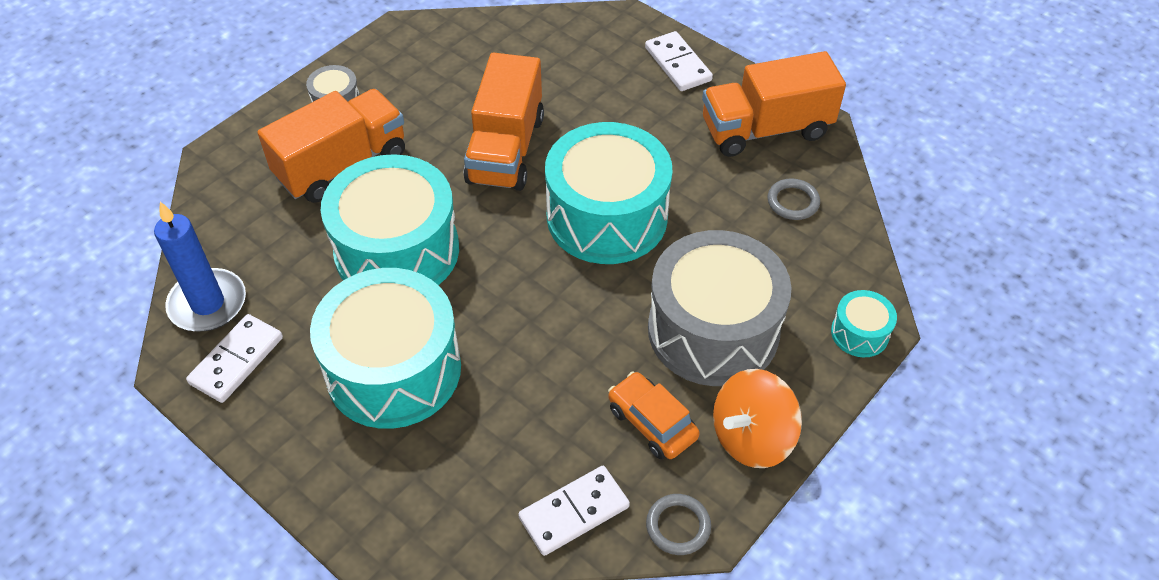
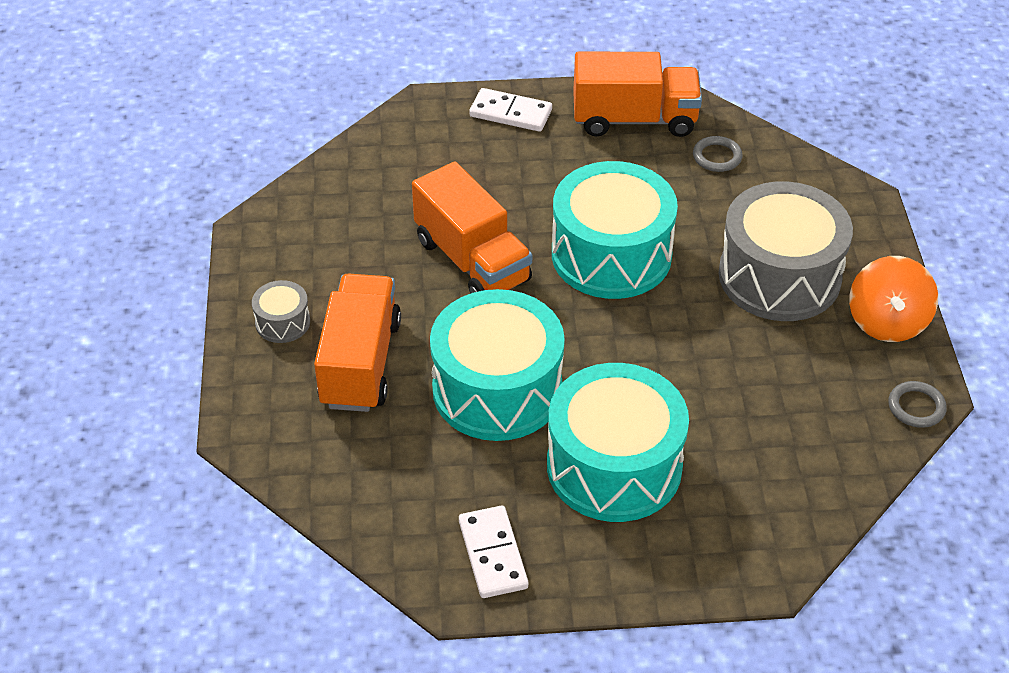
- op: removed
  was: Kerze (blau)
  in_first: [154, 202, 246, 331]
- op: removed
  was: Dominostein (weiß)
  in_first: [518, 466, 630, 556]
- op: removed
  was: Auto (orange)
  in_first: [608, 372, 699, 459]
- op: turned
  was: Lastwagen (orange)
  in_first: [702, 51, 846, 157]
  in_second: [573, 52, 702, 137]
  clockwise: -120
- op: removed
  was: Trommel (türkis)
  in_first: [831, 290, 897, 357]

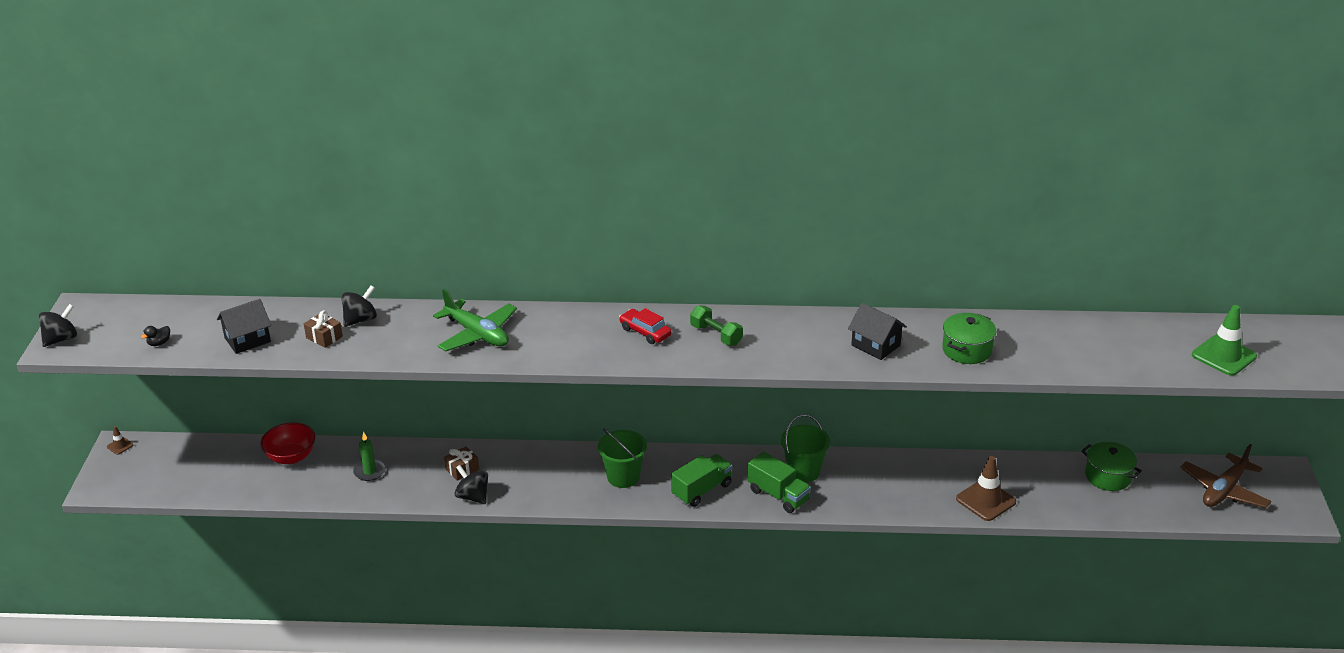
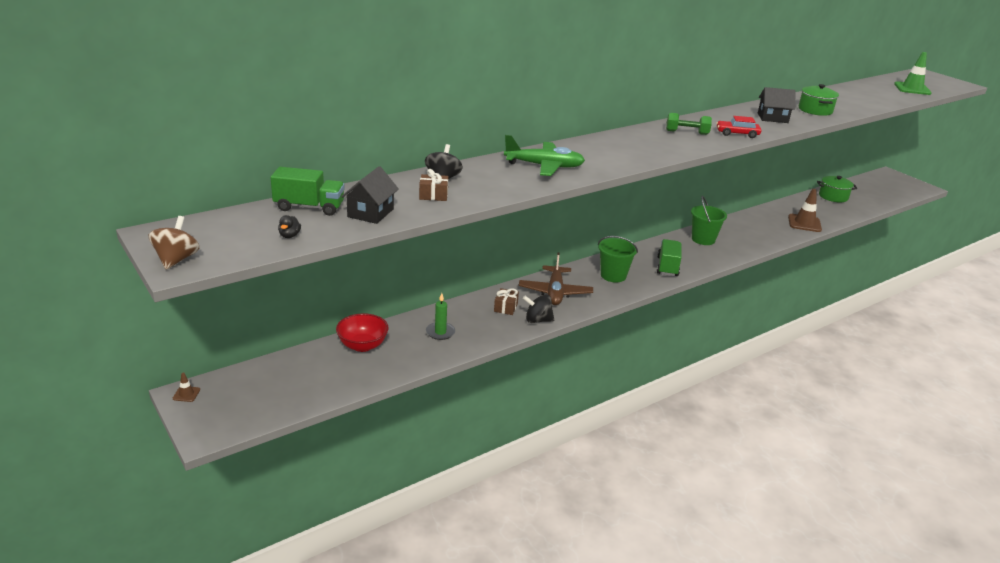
- op: recoloured
  was: Kreisel (schwarz)
  now: Kreisel (braun)
  in_first: [39, 304, 77, 347]
  in_second: [149, 216, 199, 270]
- op: moved
  was: Auto (rot)
  in_first: [619, 308, 672, 344]
  in_second: [716, 116, 761, 138]
- op: moved
  was: Lastwagen (grün)
  in_first: [748, 451, 811, 513]
  in_second: [271, 167, 345, 216]
- op: moved
  was: Flugzeug (braun)
  in_first: [1180, 444, 1271, 508]
  in_second: [519, 253, 593, 305]

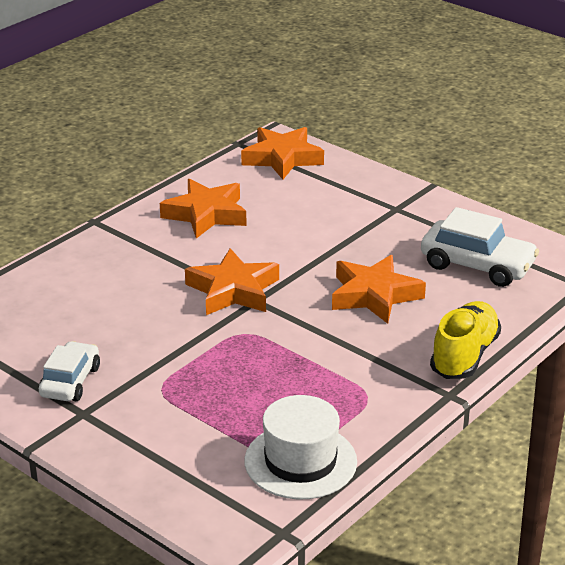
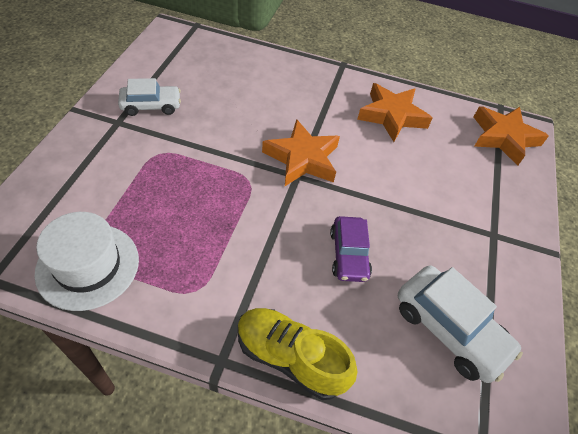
- op: replaced
  was: Stern (orange)
  now: Auto (lila)
  in_first: [332, 255, 426, 324]
  in_second: [330, 216, 372, 282]
- op: turned
  was: Auto (weiß)
  in_first: [421, 207, 539, 287]
  in_second: [398, 265, 523, 383]
  clockwise: -45
- op: turned
  was: Schuh (gelb)
  in_first: [430, 301, 501, 379]
  in_second: [238, 308, 358, 400]
  clockwise: -150

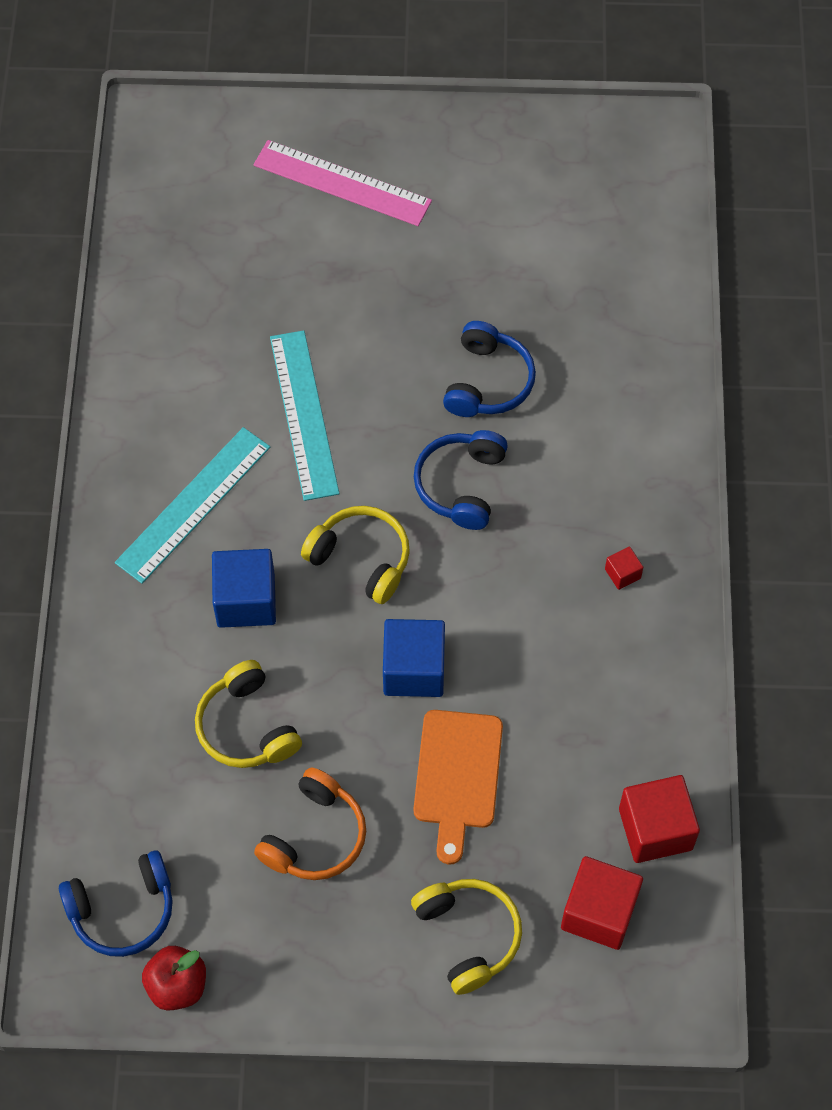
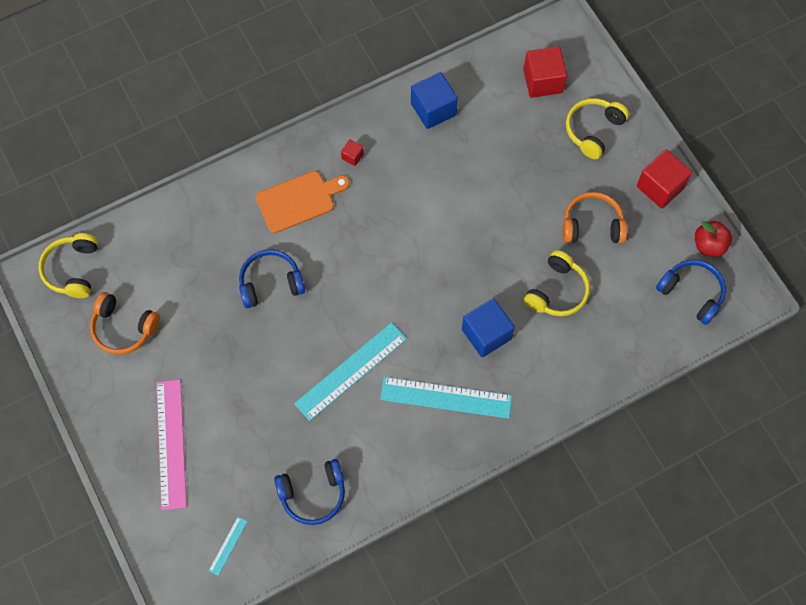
- op: moved
  was: Kopfhörer (gelb)
  in_first: [301, 506, 410, 604]
  in_second: [39, 233, 98, 298]
- op: moved
  was: Kubus (blau)
  in_first: [383, 619, 445, 697]
  in_second: [411, 72, 458, 129]
- op: moved
  was: Schneidebrett (orange)
  in_first: [413, 710, 503, 865]
  in_second: [256, 171, 350, 233]
- op: moved
  was: Kopfhörer (blau)
  in_first: [414, 430, 508, 530]
  in_second: [274, 459, 345, 525]
- op: moved
  was: Kubus (rot)
  in_first: [619, 775, 700, 863]
  in_second: [637, 150, 692, 209]
- op: added
  now: Kopfhörer (orange)
  in_second: [90, 292, 160, 354]
- op: added
  now: Lineal (türkis)
  in_second: [209, 517, 247, 576]

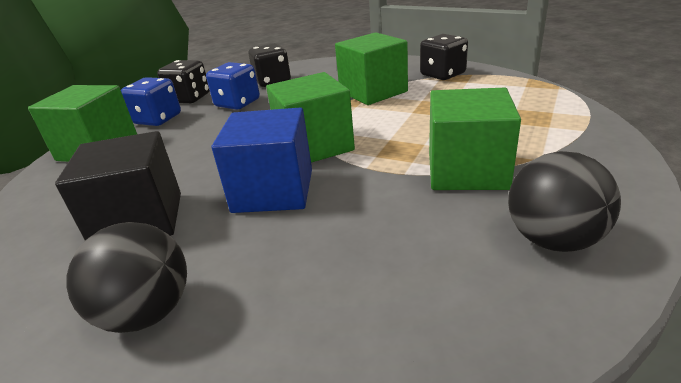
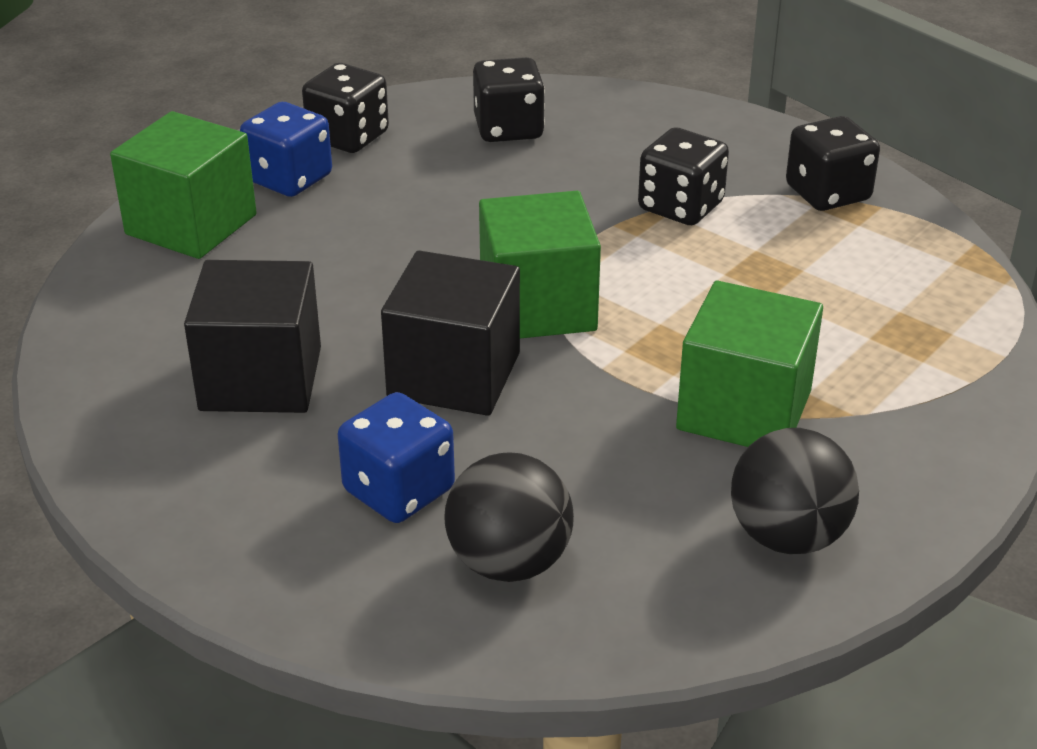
- op: moved
  was: Ball (schwarz)
  in_first: [66, 222, 187, 333]
  in_second: [444, 452, 574, 582]
- op: moved
  was: Spielwürfel (blau)
  in_first: [206, 62, 260, 110]
  in_second: [338, 392, 455, 523]
- op: recoloured
  was: Kubus (blau)
  now: Kubus (schwarz)
  in_first: [212, 107, 312, 213]
  in_second: [381, 251, 520, 416]
- op: replaced
  was: Kubus (grün)
  now: Spielwürfel (schwarz)
  in_first: [335, 32, 408, 105]
  in_second: [638, 128, 729, 225]

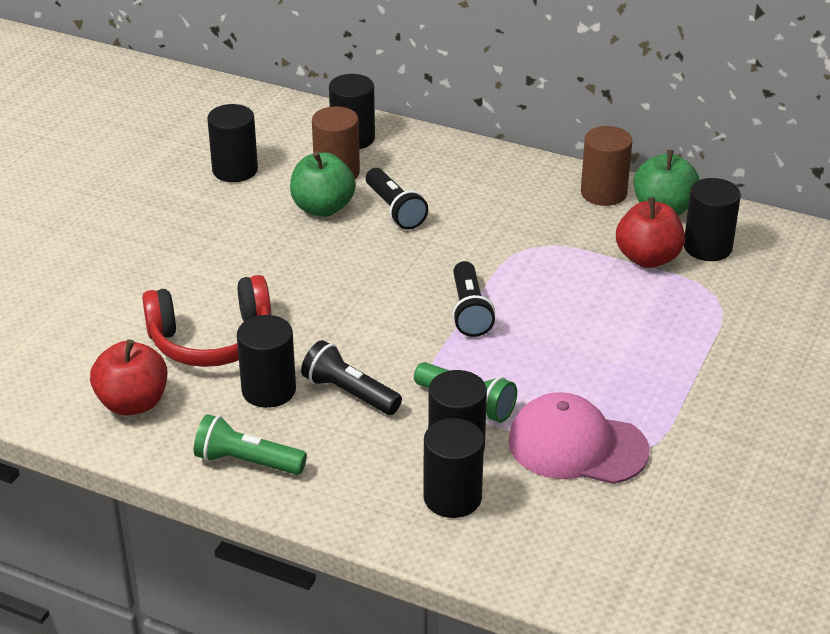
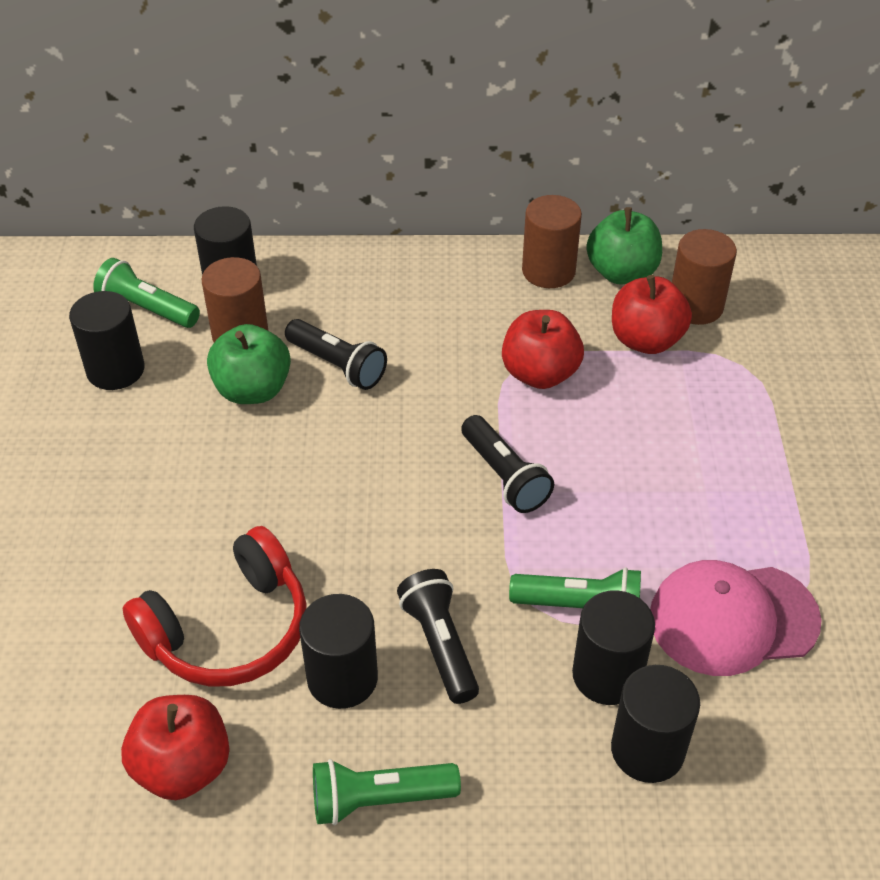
- op: turned
  was: Taschenlampe (schwarz)
  in_first: [301, 340, 402, 415]
  in_second: [397, 569, 479, 704]
  clockwise: 60
- op: recoloured
  was: Vollzylinder (schwarz)
  now: Vollzylinder (braun)
  in_first: [684, 178, 741, 261]
  in_second: [672, 229, 737, 325]
- op: added
  now: Taschenlampe (grün)
  in_second: [93, 258, 200, 328]
- op: added
  now: Apfel (rot)
  in_second: [502, 310, 584, 389]

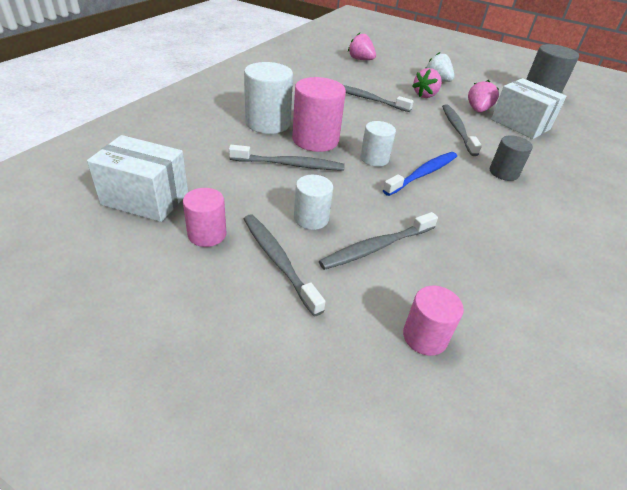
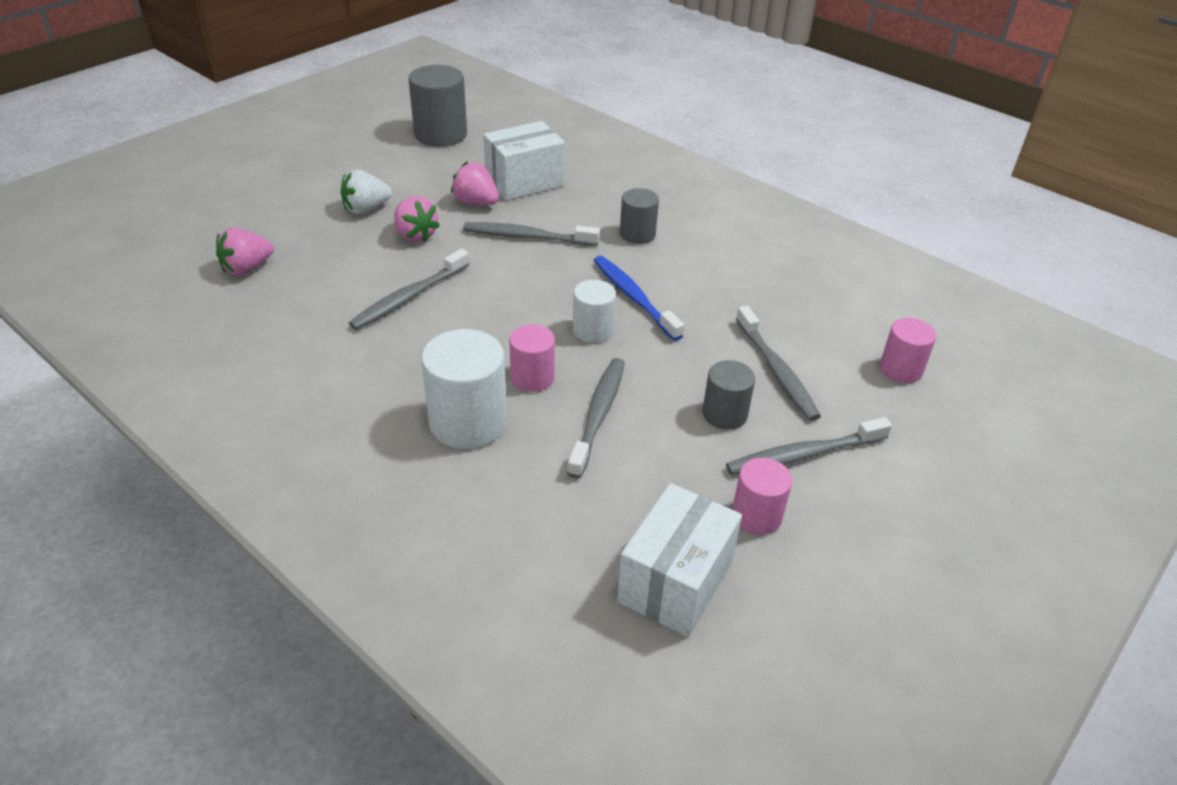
- op: resized
  was: Vollzylinder (rosa)
  in_first: [292, 77, 346, 152]
  in_second: [509, 325, 555, 392]
  ratio: 0.6
- op: recoloured
  was: Vollzylinder (weiß)
  now: Vollzylinder (grau)
  in_first: [294, 175, 333, 230]
  in_second: [703, 360, 755, 430]

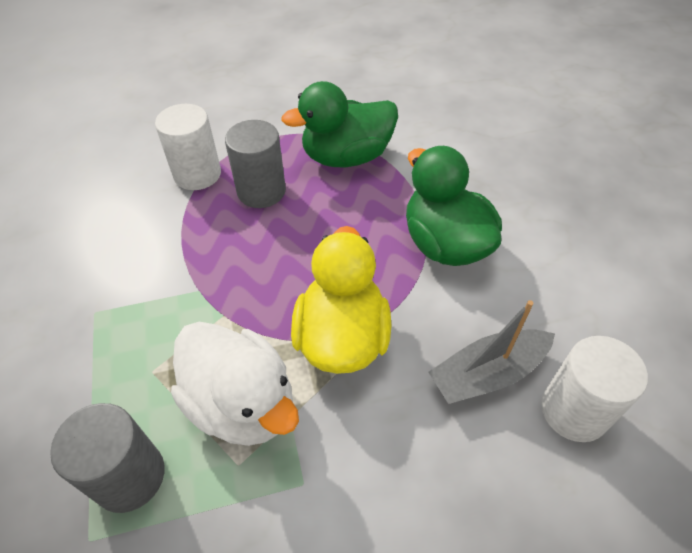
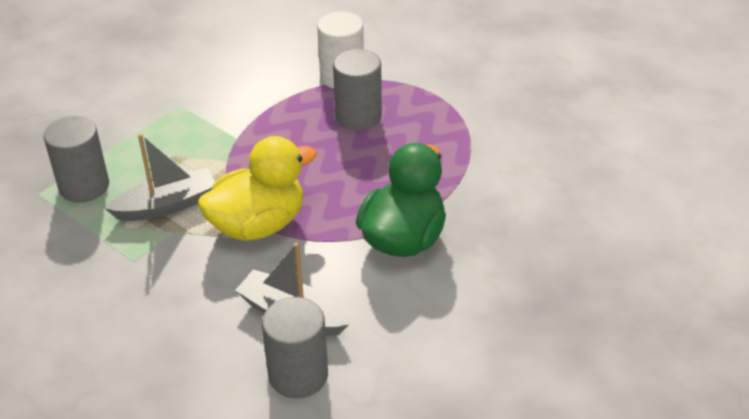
- op: replaced
  was: Ente (weiß)
  now: Boot (grau)
  in_first: [171, 322, 299, 446]
  in_second: [104, 134, 215, 221]
- op: removed
  was: Ente (grün)
  in_first: [281, 81, 398, 167]
- op: recoloured
  was: Vollzylinder (weiß)
  now: Vollzylinder (grau)
  in_first: [541, 336, 648, 442]
  in_second: [262, 297, 328, 399]

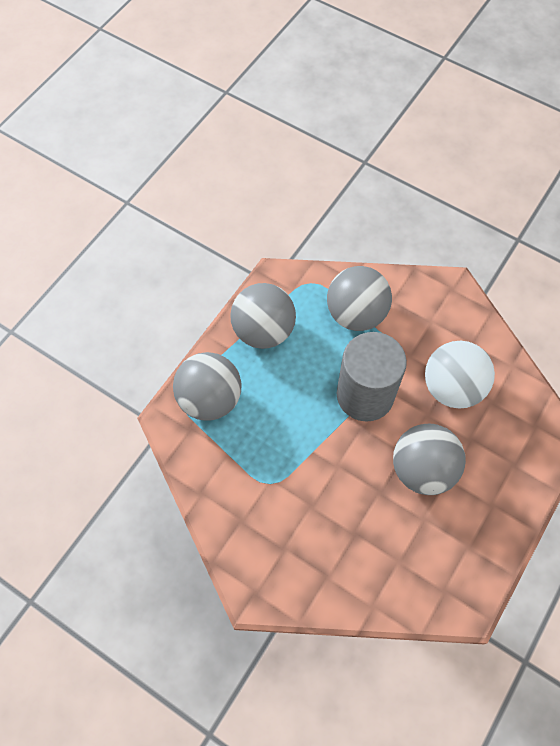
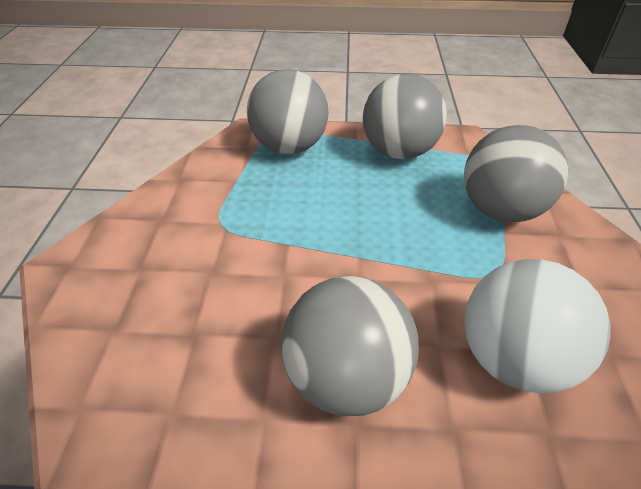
- op: removed
  was: Vollzylinder (grau)
  in_first: [337, 332, 407, 422]

